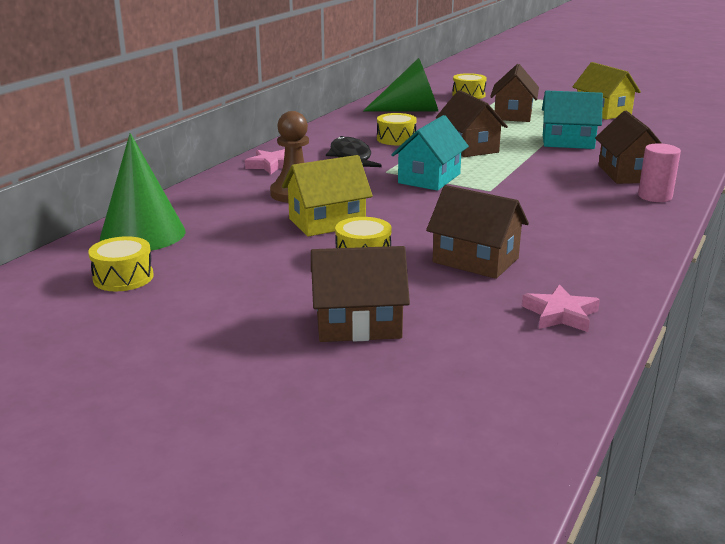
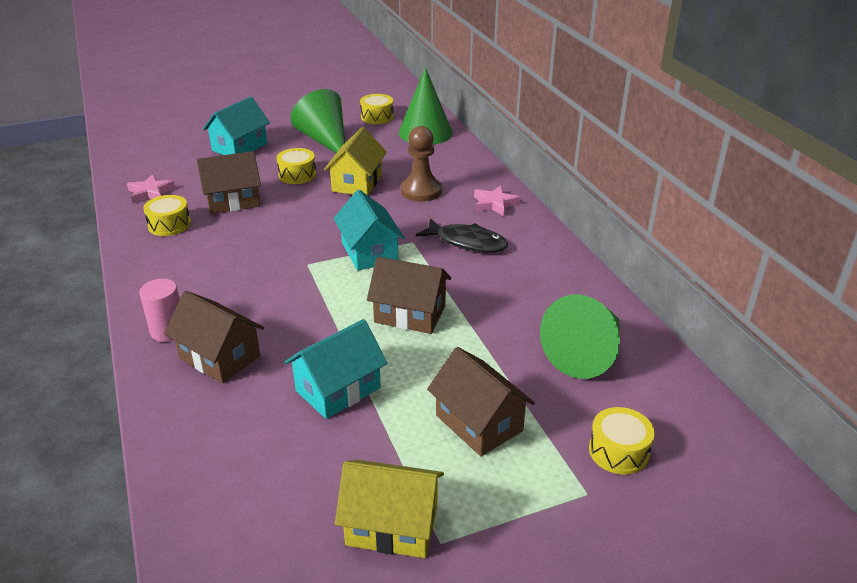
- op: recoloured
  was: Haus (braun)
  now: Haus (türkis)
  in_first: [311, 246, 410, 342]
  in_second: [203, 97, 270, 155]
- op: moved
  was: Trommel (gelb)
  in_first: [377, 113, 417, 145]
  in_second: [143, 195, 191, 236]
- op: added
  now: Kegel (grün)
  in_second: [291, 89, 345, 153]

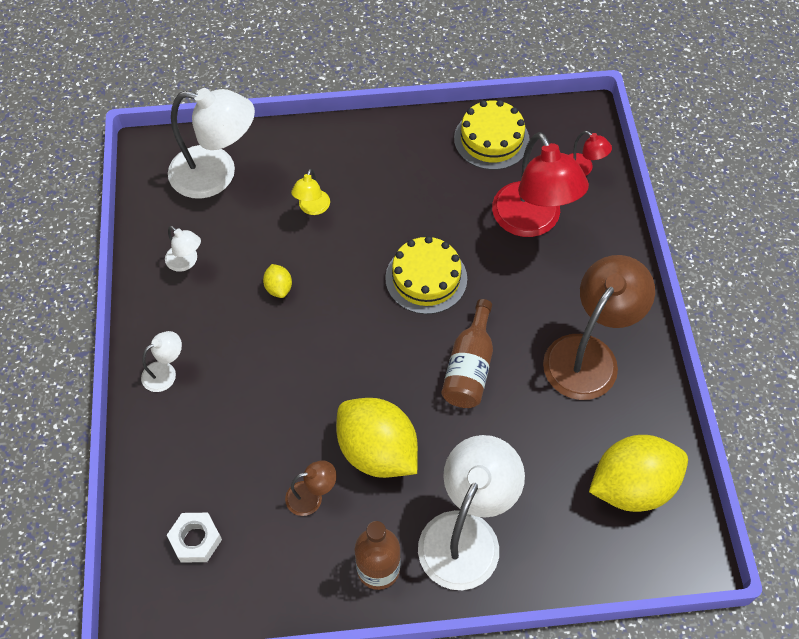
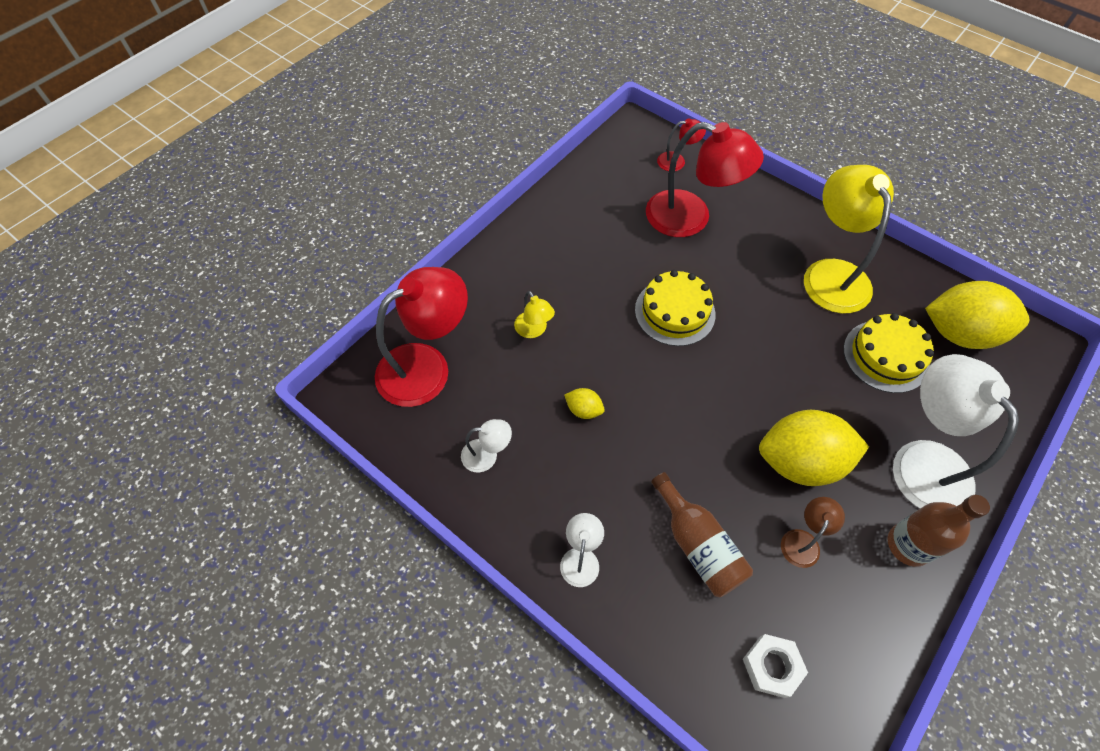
- op: recoloured
  was: Lampe (weiß)
  now: Lampe (rot)
  in_first: [168, 88, 255, 199]
  in_second: [375, 267, 468, 407]
- op: moved
  was: Flasche (braun)
  in_first: [441, 299, 493, 408]
  in_second: [651, 472, 753, 597]
- op: moved
  was: Kuchen (gelb)
  in_first: [454, 100, 530, 170]
  in_second: [843, 313, 934, 393]
- op: recoloured
  was: Lampe (braun)
  now: Lampe (gelb)
  in_first: [543, 255, 655, 400]
  in_second: [804, 165, 894, 314]
- op: turned
  was: Zitrone (gelb)
  in_first: [589, 435, 688, 512]
  in_second: [925, 281, 1029, 349]
  clockwise: 75

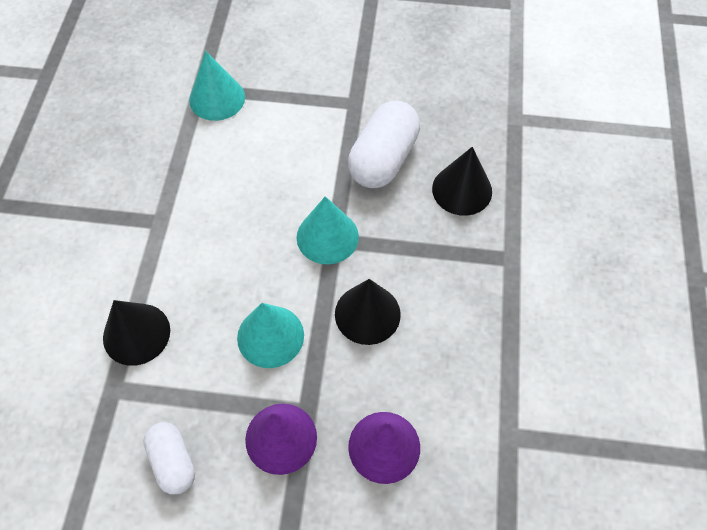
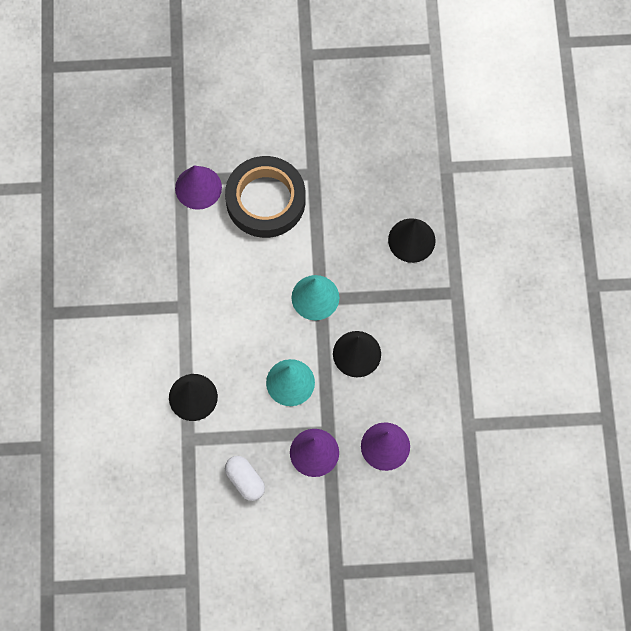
- op: recoloured
  was: Kegel (türkis)
  now: Kegel (lila)
  in_first: [189, 51, 245, 121]
  in_second: [175, 165, 222, 210]
- op: removed
  was: Kapsel (weiß)
  in_first: [348, 101, 420, 188]
- op: added
  now: Klebeband (schwarz)
  in_second: [225, 156, 306, 238]

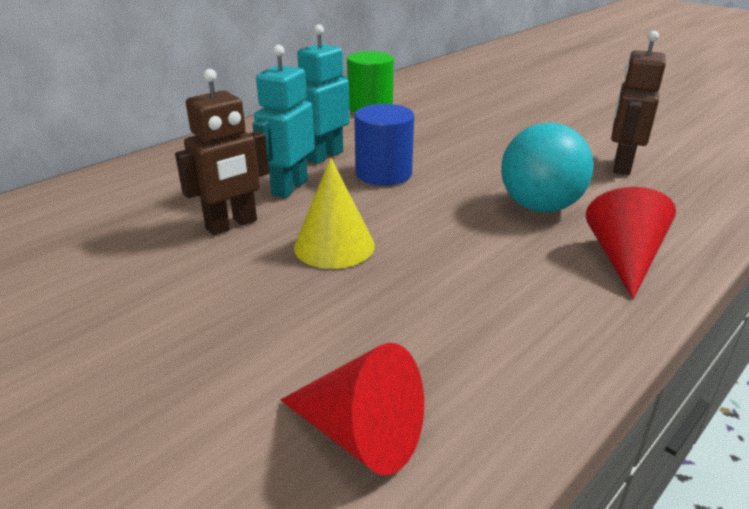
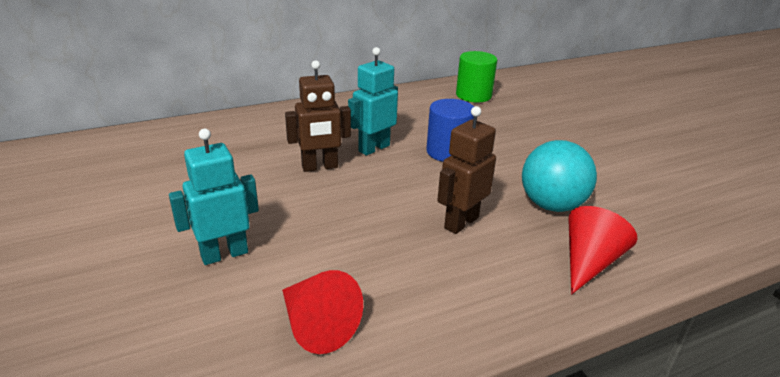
- op: removed
  was: Kegel (gelb)
  in_first: [294, 158, 375, 269]
- op: moved
  was: Roboter (türkis)
  in_first: [297, 24, 350, 164]
  in_second: [169, 129, 259, 265]
- op: moved
  was: Roboter (braun)
  in_first: [611, 31, 666, 175]
  in_second: [437, 106, 496, 234]

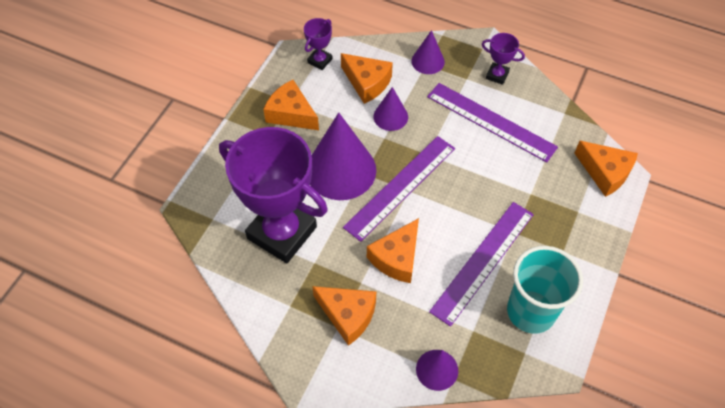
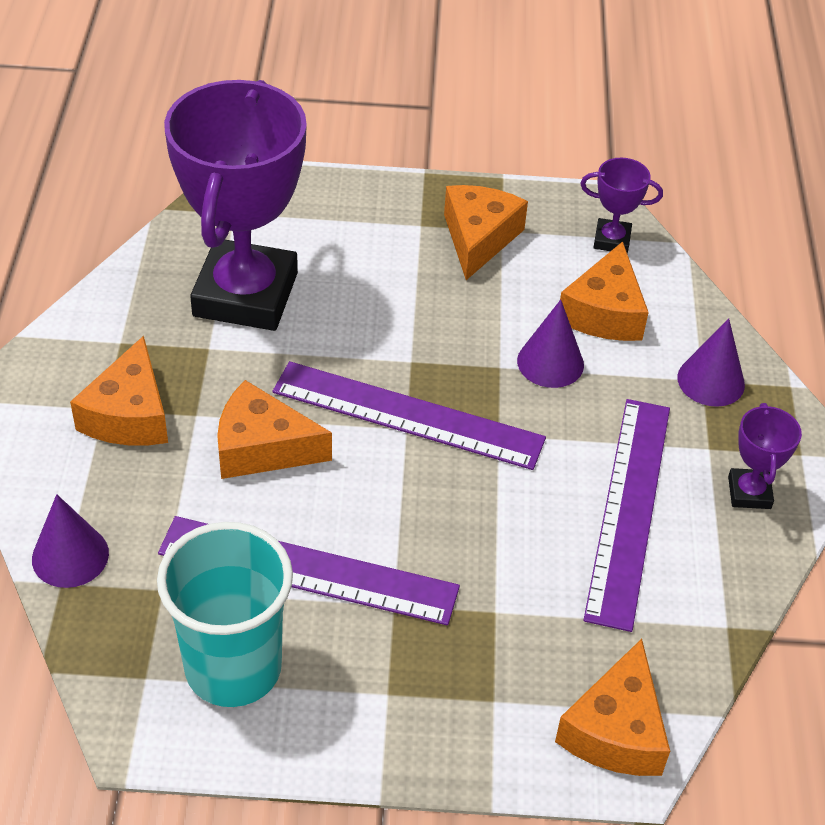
- op: removed
  was: Kegel (lila)
  in_first: [310, 112, 376, 200]

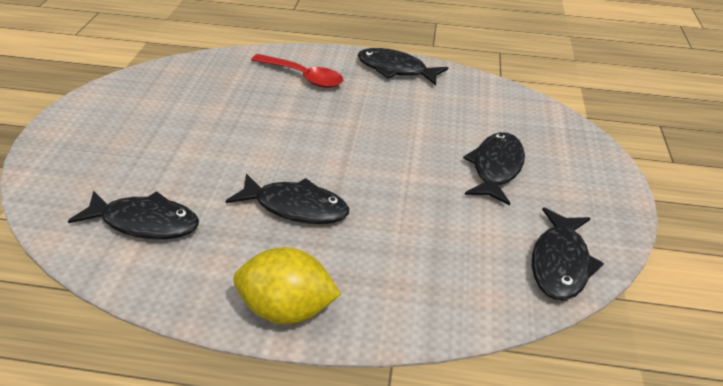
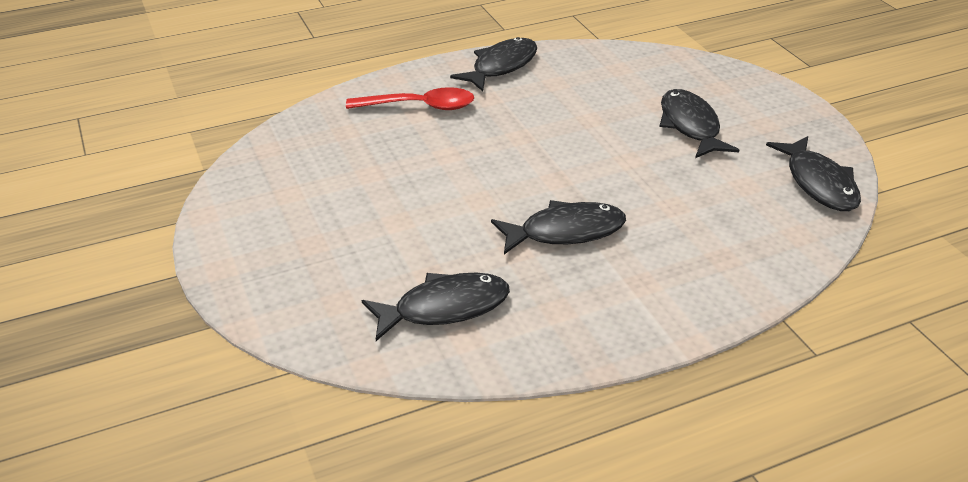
- op: removed
  was: Zitrone (gelb)
  in_first: [233, 247, 341, 325]
- op: turned
  was: Fisch (schwarz)
  in_first: [357, 48, 448, 85]
  in_second: [450, 37, 537, 91]
  clockwise: 135

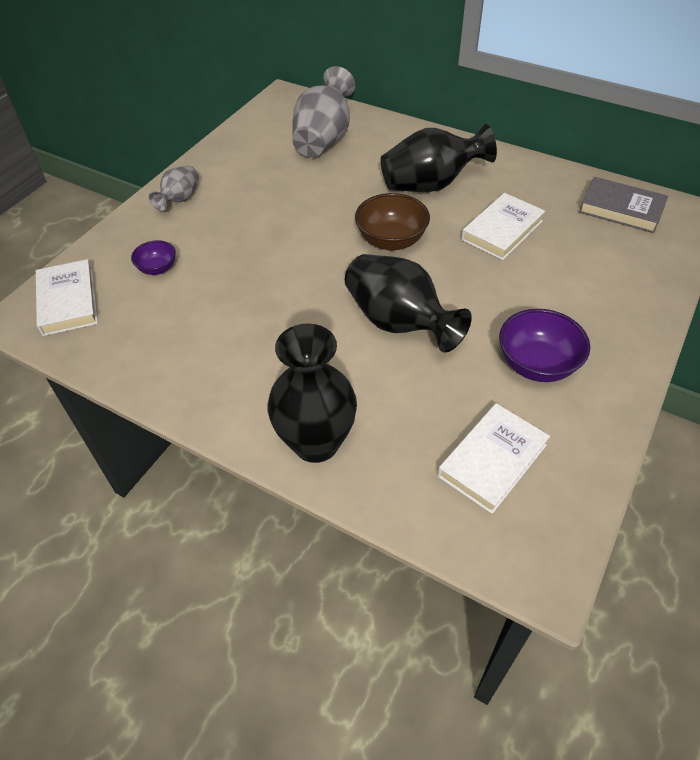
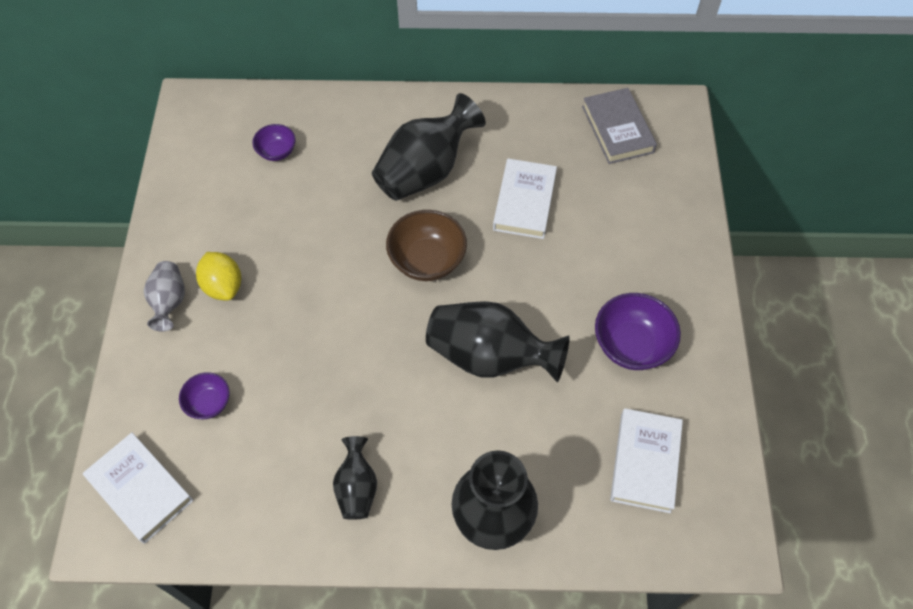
- op: replaced
  was: Vase (grau)
  now: Schüssel (lila)
  in_first: [292, 66, 355, 157]
  in_second: [252, 124, 296, 161]
- op: turned
  was: Buch (grau)
  in_first: [579, 177, 668, 233]
  in_second: [582, 88, 657, 164]
  clockwise: 75
- op: added
  now: Zitrone (gelb)
  in_second: [196, 252, 241, 301]
- op: added
  now: Vase (schwarz)
  in_second: [333, 436, 377, 520]

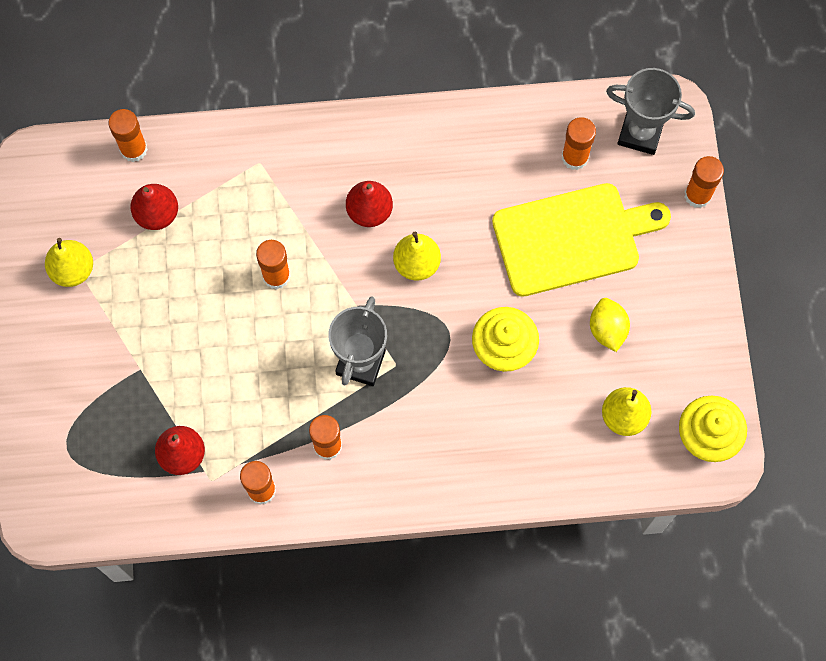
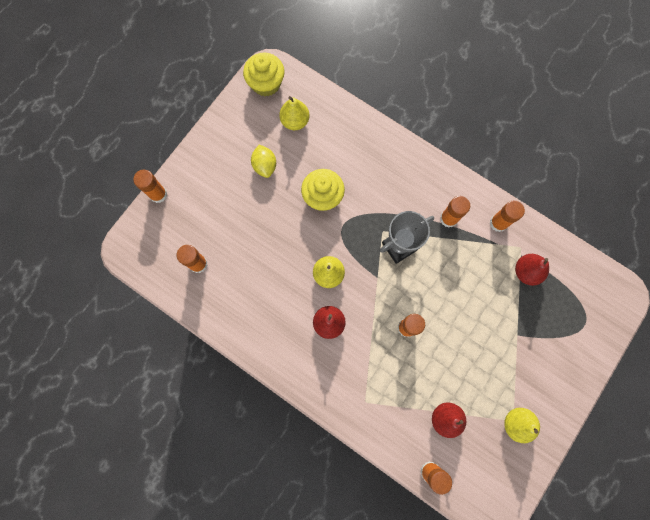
- op: removed
  was: Schneidebrett (gelb)
  in_first: [492, 183, 671, 297]
- op: turned
  was: Zitrone (gelb)
  in_first: [590, 298, 630, 352]
  in_second: [251, 145, 276, 178]
  clockwise: -45
- op: removed
  was: Pokal (grau)
  in_first: [606, 68, 695, 155]

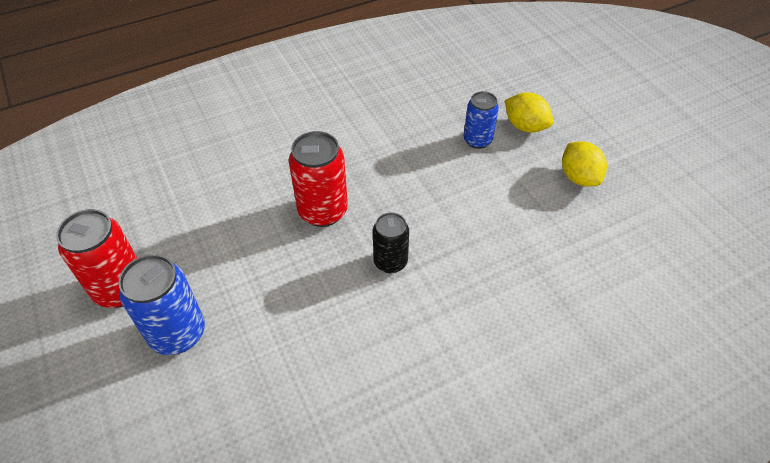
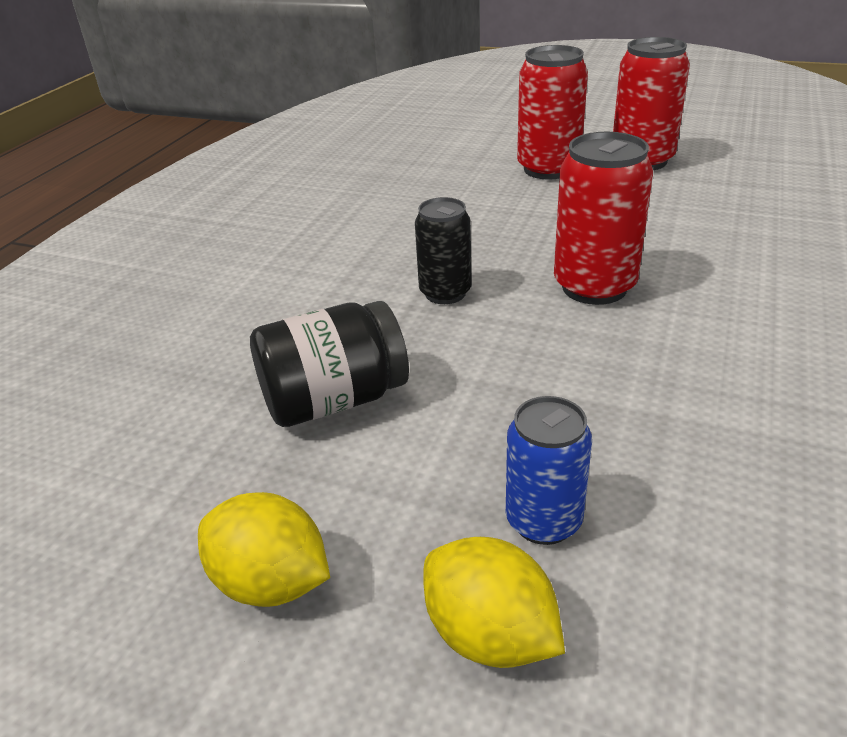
- op: recoloured
  was: Dose (blau)
  now: Dose (rot)
  in_first: [118, 254, 205, 355]
  in_second: [517, 45, 588, 180]
- op: turned
  was: Zitrone (gelb)
  in_first: [505, 92, 553, 133]
  in_second: [423, 537, 565, 668]
  clockwise: 45
- op: added
  now: Einmachglas (schwarz)
  in_second: [250, 301, 409, 427]

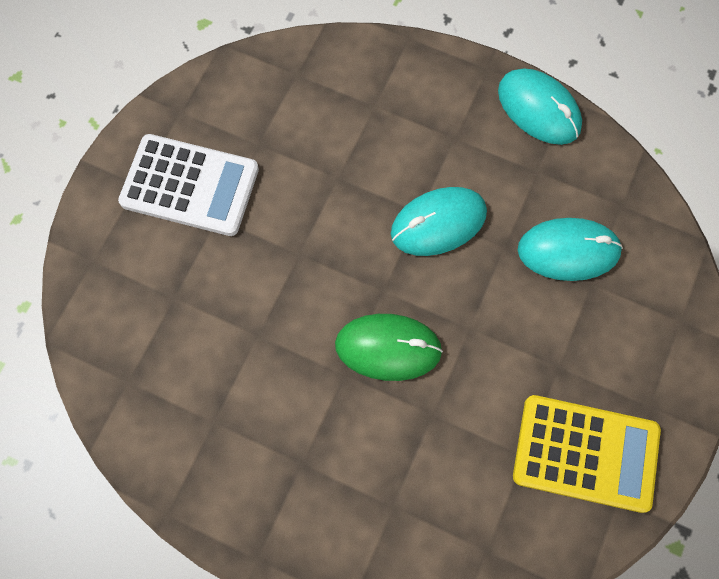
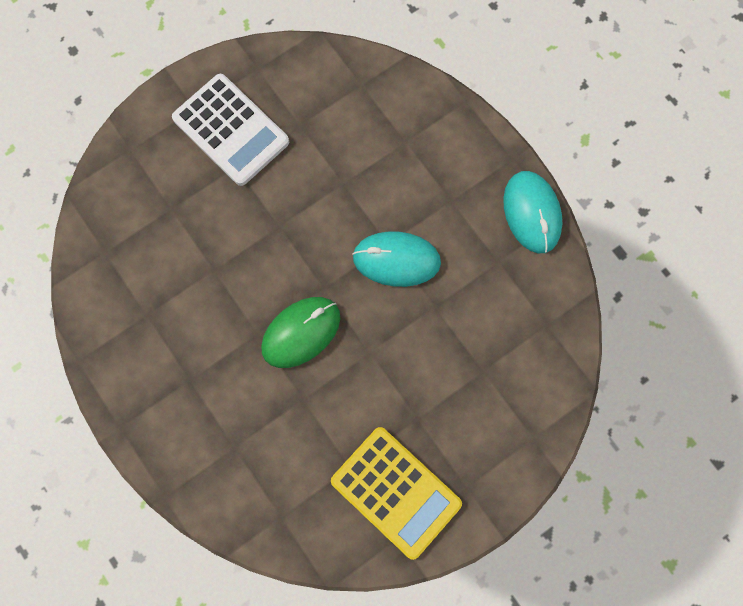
- op: turned
  was: Computermaus (grün)
  in_first: [335, 314, 443, 381]
  in_second: [261, 297, 340, 368]
  clockwise: -75
- op: removed
  was: Computermaus (türkis)
  in_first: [518, 218, 623, 281]

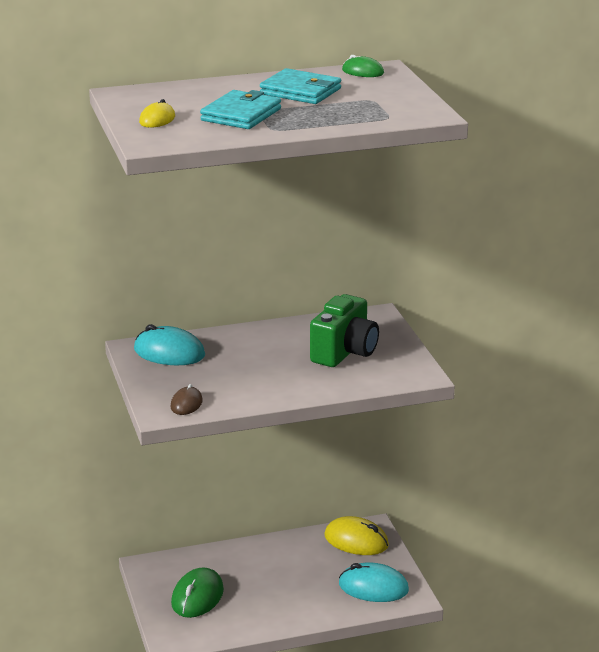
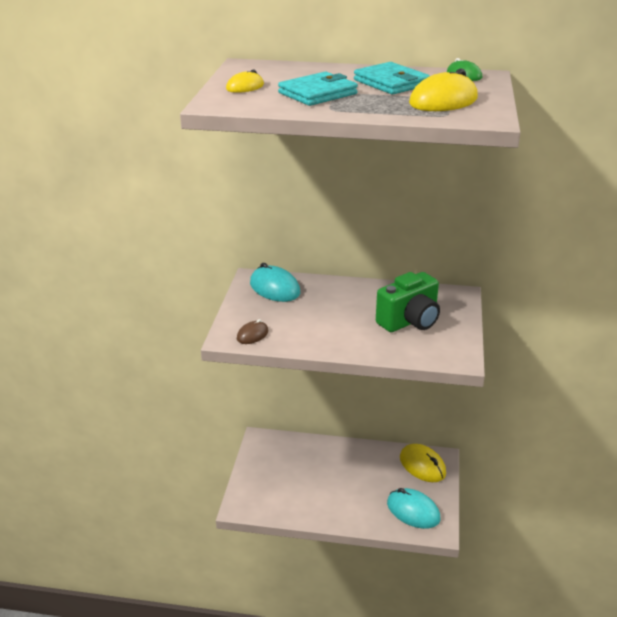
- op: removed
  was: Computermaus (grün)
  in_first: [171, 567, 224, 618]
- op: added
  now: Computermaus (gelb)
  in_second: [409, 69, 478, 111]

